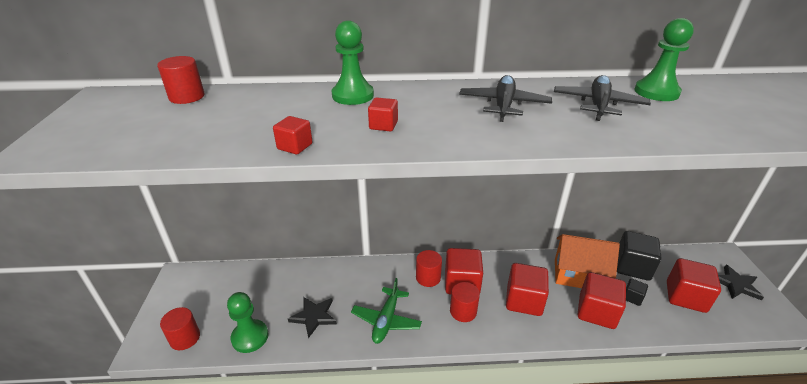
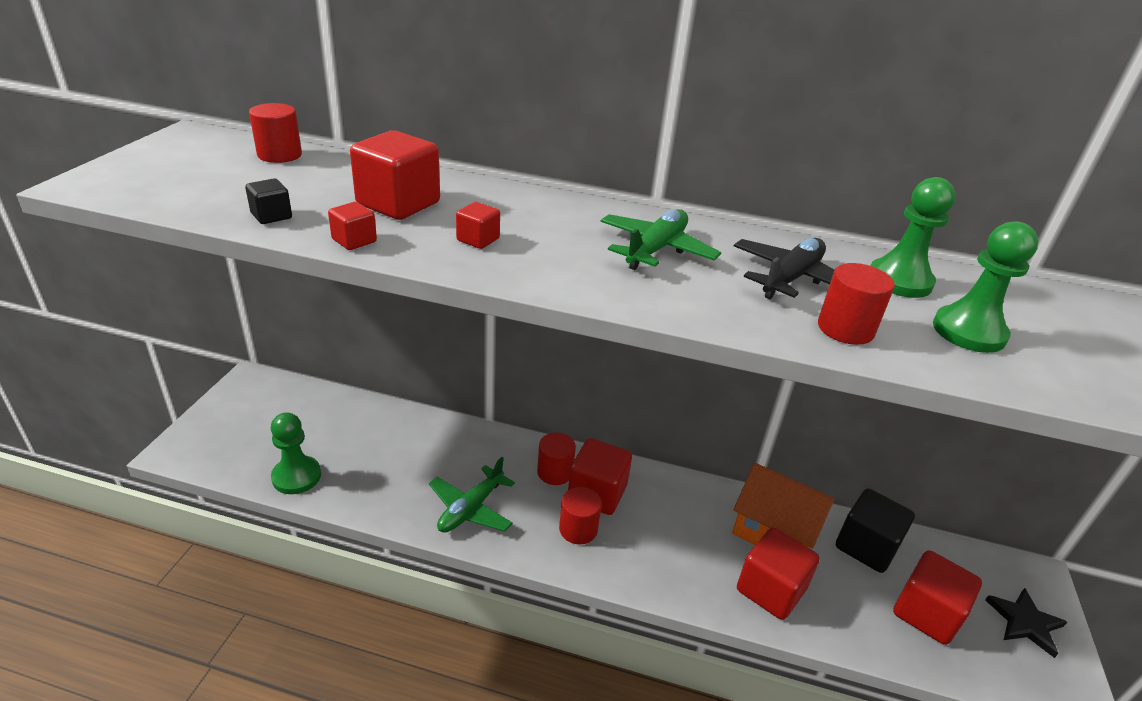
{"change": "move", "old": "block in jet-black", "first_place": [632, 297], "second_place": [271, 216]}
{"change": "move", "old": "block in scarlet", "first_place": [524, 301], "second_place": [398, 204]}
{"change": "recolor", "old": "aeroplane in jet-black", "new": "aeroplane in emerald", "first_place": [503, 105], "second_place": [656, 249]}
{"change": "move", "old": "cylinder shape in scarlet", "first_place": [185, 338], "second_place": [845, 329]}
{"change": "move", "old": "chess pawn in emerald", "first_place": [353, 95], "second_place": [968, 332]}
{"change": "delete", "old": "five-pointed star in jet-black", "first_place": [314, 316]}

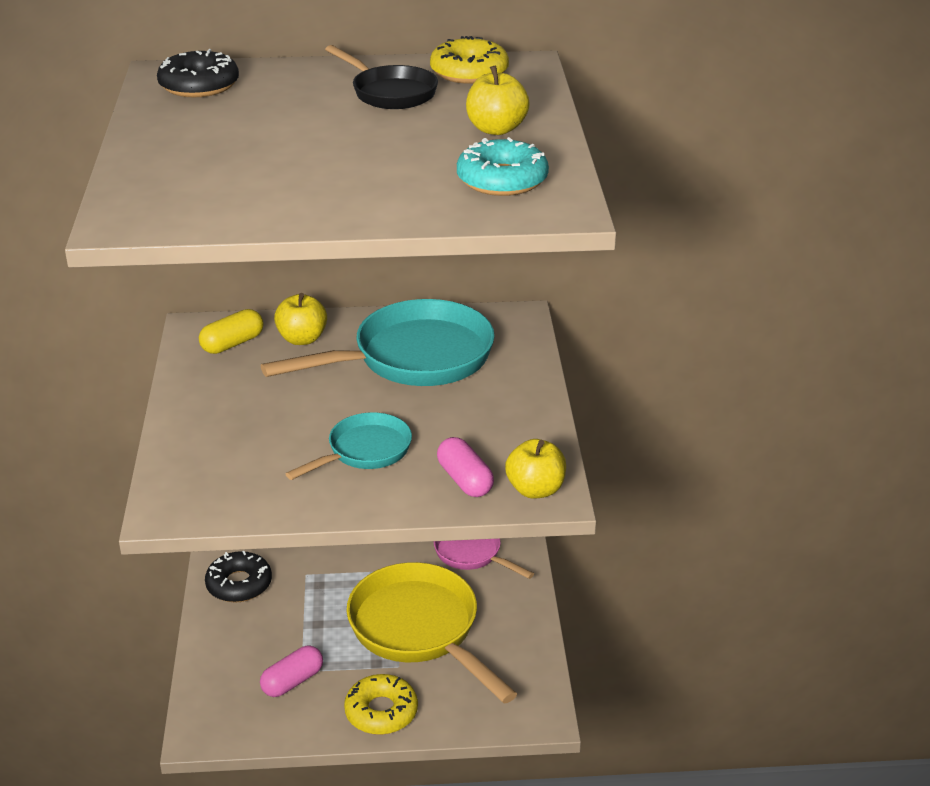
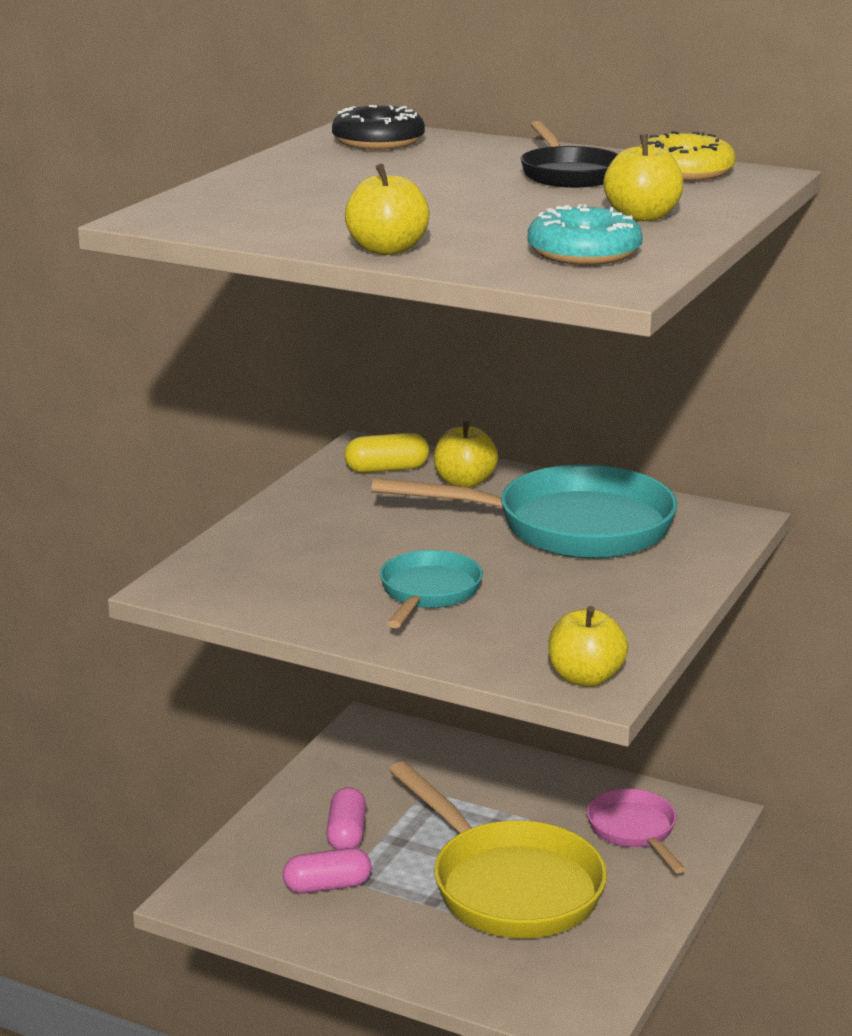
{"change": "move", "old": "pill shape in rose-pink", "first_place": [464, 480], "second_place": [346, 834]}
{"change": "insert", "new": "apple in bright yellow", "second_place": [387, 249]}
{"change": "rotate", "old": "frying pan in teal", "first_place": [364, 451], "second_place": [428, 593], "degrees": -60}
{"change": "rotate", "old": "frying pan in bright yellow", "first_place": [419, 630], "second_place": [509, 886], "degrees": 150}
{"change": "delete", "old": "glazed donut in jet-black", "first_place": [239, 584]}
{"change": "delete", "old": "glazed donut in bright yellow", "first_place": [381, 712]}

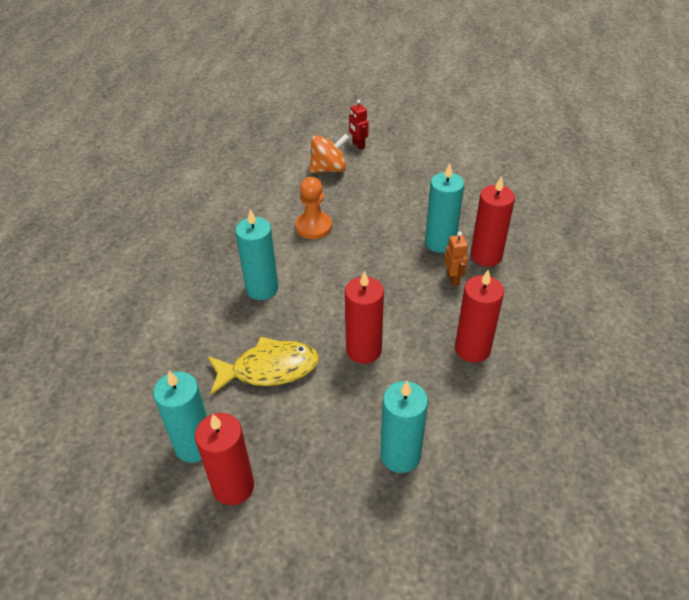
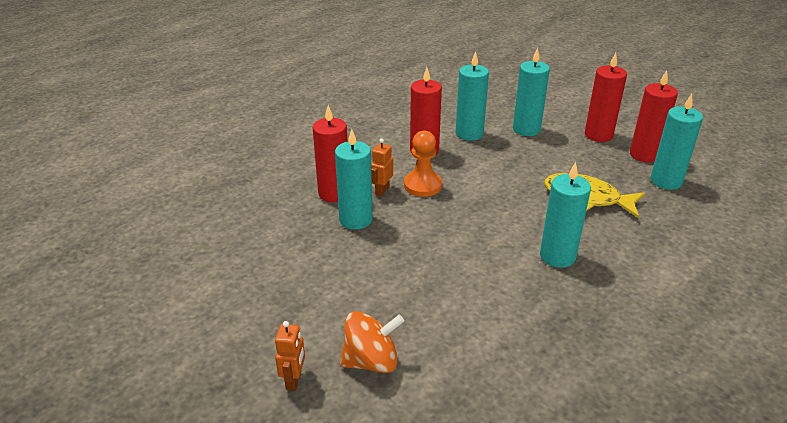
{"change": "recolor", "old": "toy robot in scarlet", "new": "toy robot in orange-coloured", "first_place": [358, 145], "second_place": [294, 380]}
{"change": "rotate", "old": "whirligig in orange-coloured", "first_place": [329, 169], "second_place": [371, 361], "degrees": 150}
{"change": "move", "old": "chess pawn in orange-coloured", "first_place": [313, 227], "second_place": [422, 185]}
{"change": "insert", "new": "wax candle in teal", "second_place": [469, 133]}
{"change": "move", "old": "wax candle in scarlet", "first_place": [363, 350], "second_place": [598, 135]}

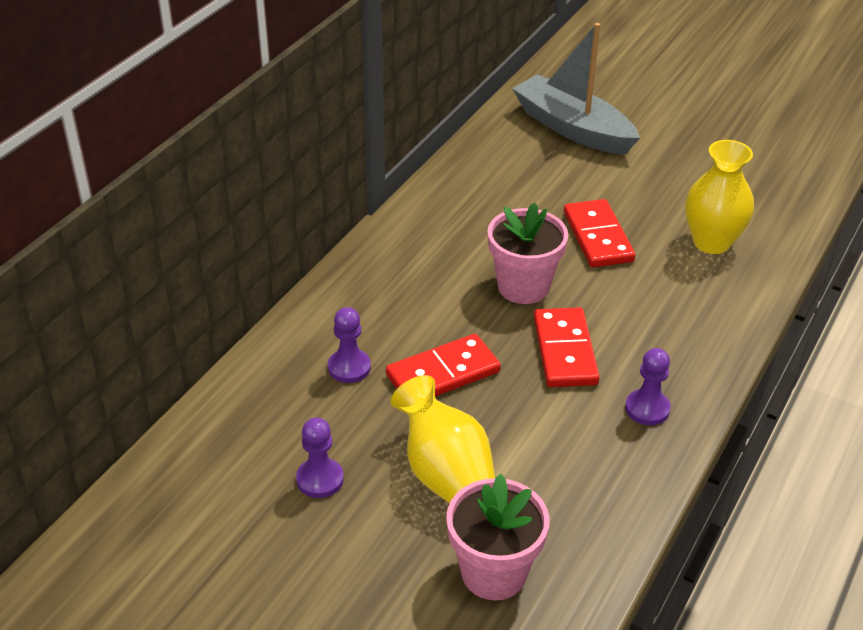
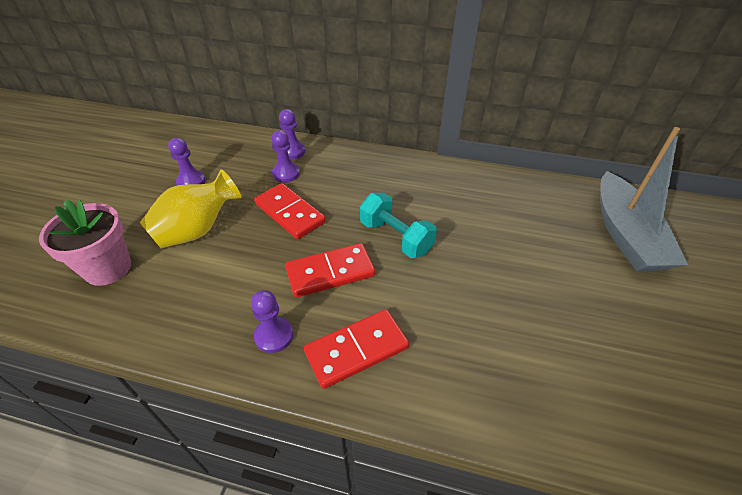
{"change": "insert", "new": "chess pawn in royal purple", "second_place": [292, 151]}
{"change": "move", "old": "domino piece in scarlet", "first_place": [597, 237], "second_place": [356, 349]}
{"change": "replace", "old": "potted plant in rose-pink", "new": "free weight in teal", "first_place": [523, 287], "second_place": [396, 237]}
{"change": "rotate", "old": "sailboat in grey", "first_place": [572, 128], "second_place": [626, 235], "degrees": 150}
{"change": "delete", "old": "flower vase in bright yellow", "first_place": [711, 242]}

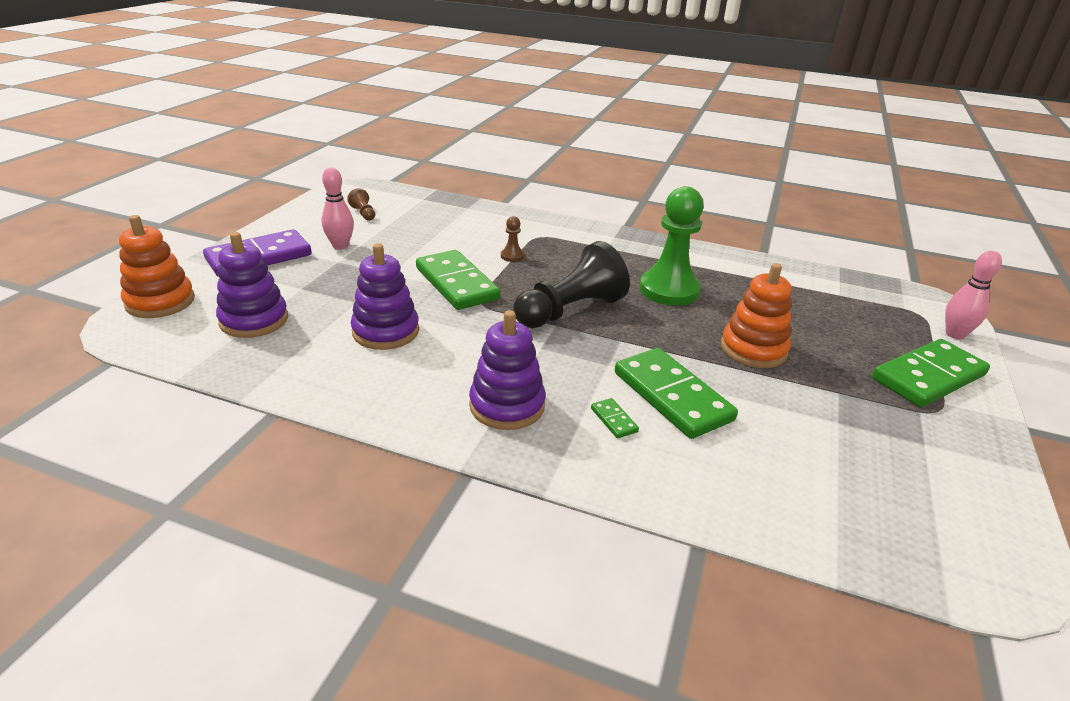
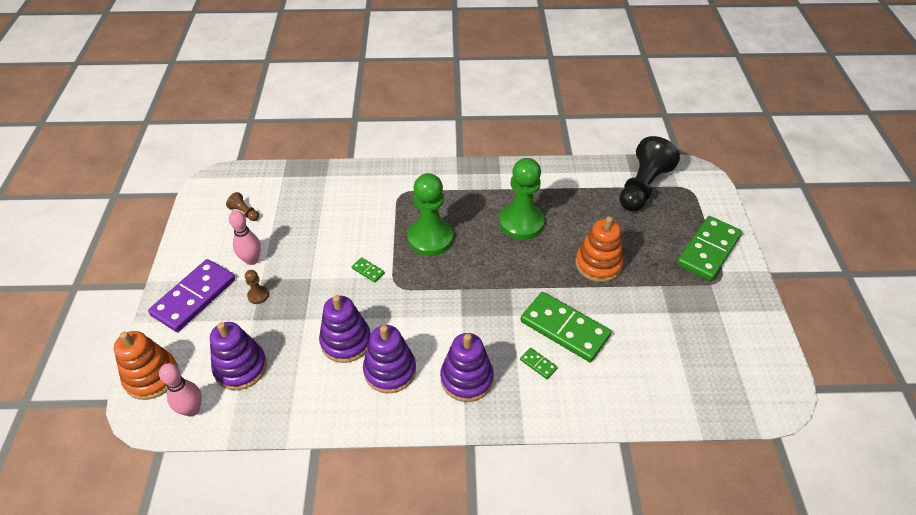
{"change": "move", "old": "tenpin in rose-pink", "first_place": [955, 334], "second_place": [192, 409]}
{"change": "move", "old": "chess pawn in russet", "first_place": [512, 256], "second_place": [258, 295]}
{"change": "resize", "old": "domino piece in emerald", "first_place": [457, 283], "second_place": [368, 271], "factor": 0.41}
{"change": "insert", "new": "ring stacker in royal purple", "second_place": [390, 370]}
{"change": "insert", "new": "chess pawn in emerald", "second_place": [430, 238]}
{"change": "move", "old": "chess pawn in jet-black", "first_place": [570, 310], "second_place": [642, 187]}

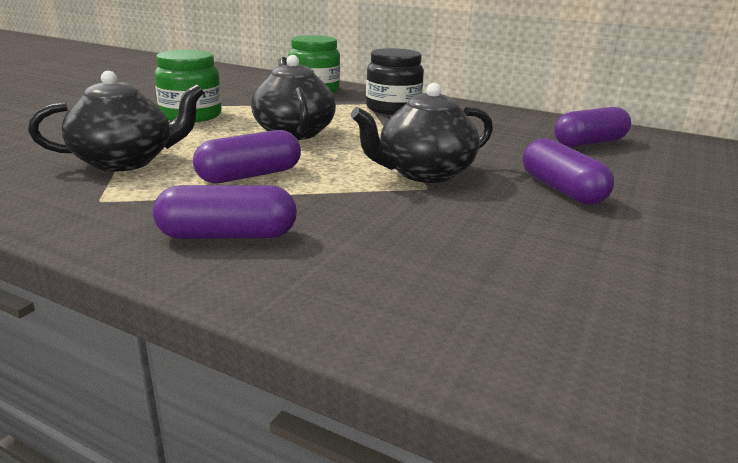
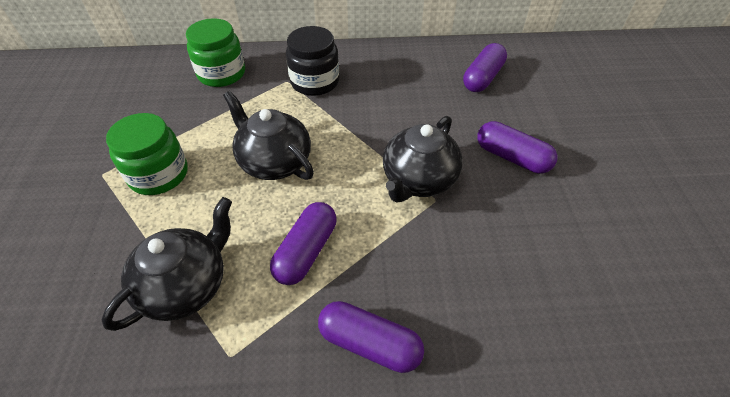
{"change": "rotate", "old": "pill shape in royal purple", "first_place": [228, 235], "second_place": [369, 343], "degrees": 60}

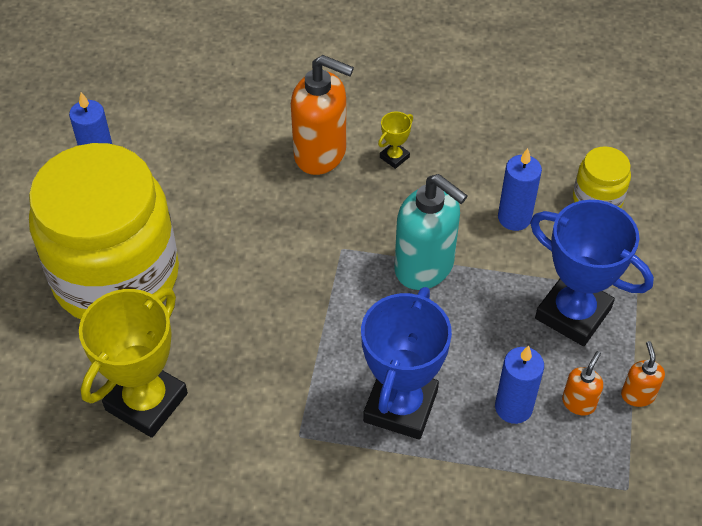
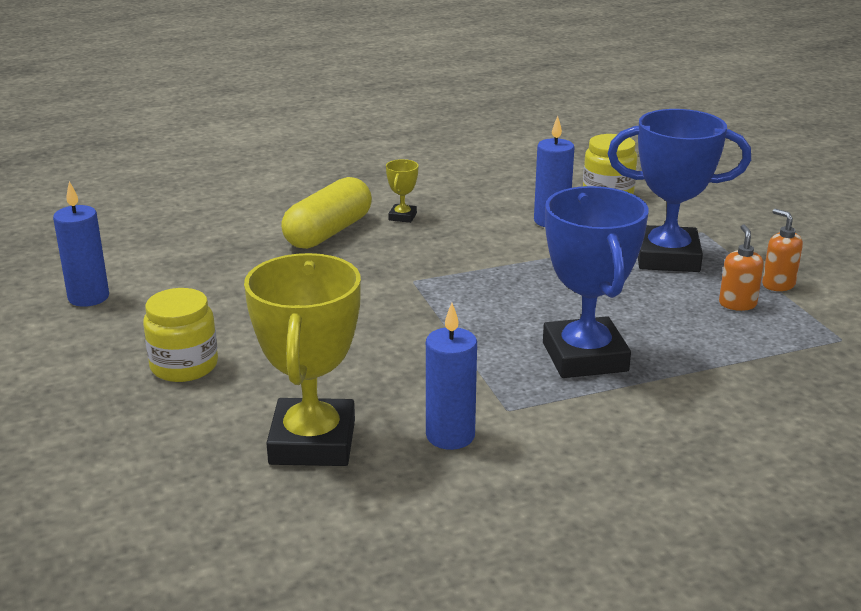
{"change": "resize", "old": "jar in bright yellow", "first_place": [116, 276], "second_place": [184, 366], "factor": 0.42}
{"change": "replace", "old": "soap dispenser in orange-coloured", "new": "pill shape in bright yellow", "first_place": [321, 154], "second_place": [328, 232]}
{"change": "move", "old": "wax candle in cobalt", "first_place": [513, 407], "second_place": [450, 436]}
{"change": "delete", "old": "soap dispenser in teal", "first_place": [424, 267]}

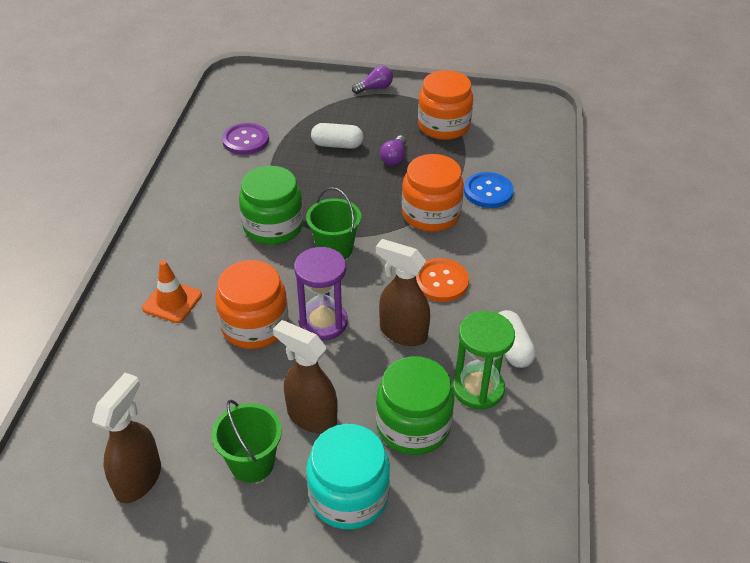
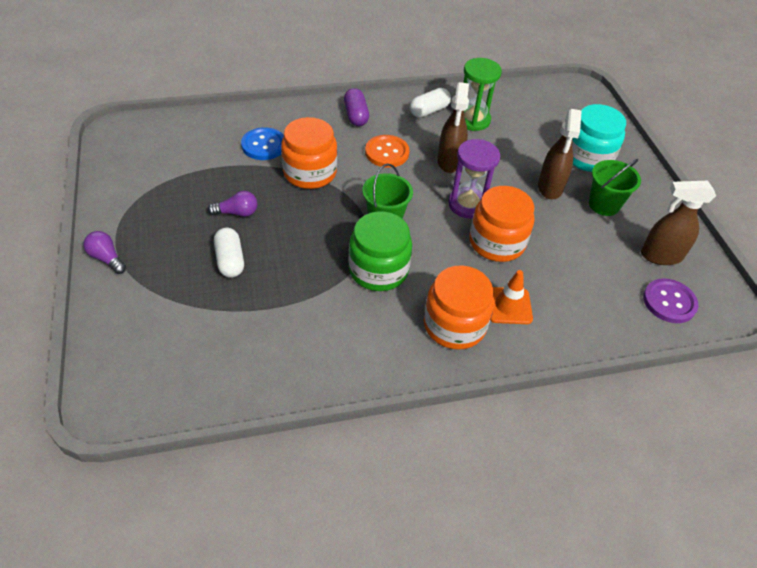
{"change": "insert", "new": "pill shape in royal purple", "second_place": [356, 115]}
{"change": "move", "old": "jar in orange-coloured", "first_place": [443, 126], "second_place": [454, 325]}
{"change": "move", "old": "button in royal purple", "first_place": [245, 140], "second_place": [669, 302]}
{"change": "delete", "old": "jar in emerald", "first_place": [413, 425]}

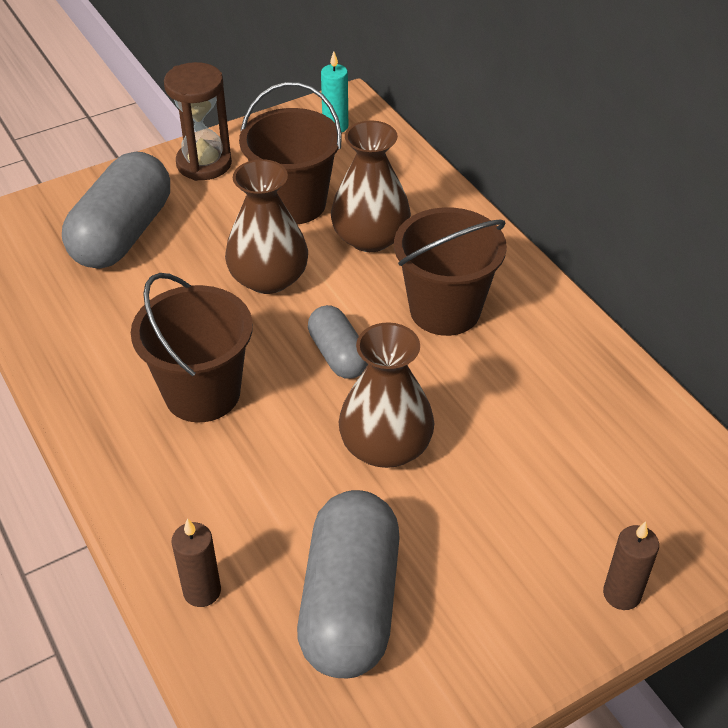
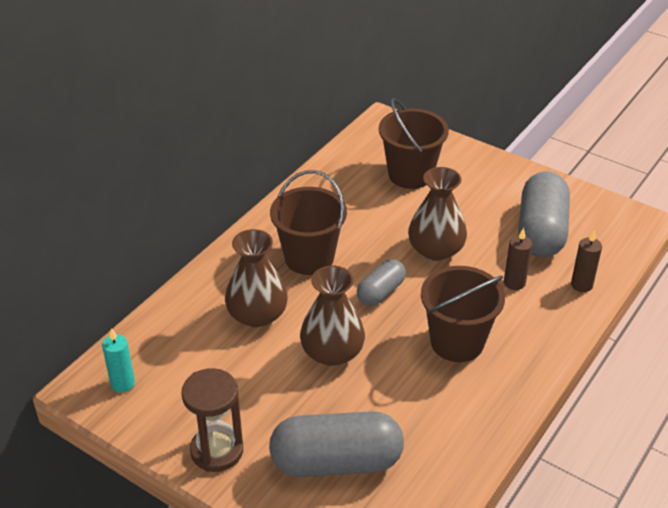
{"change": "move", "old": "bucket in russet", "first_place": [294, 203], "second_place": [410, 174]}
{"change": "move", "old": "wax candle in russet", "first_place": [622, 594], "second_place": [514, 283]}
{"change": "rotate", "old": "pill shape in grey", "first_place": [350, 603], "second_place": [541, 231], "degrees": -60}

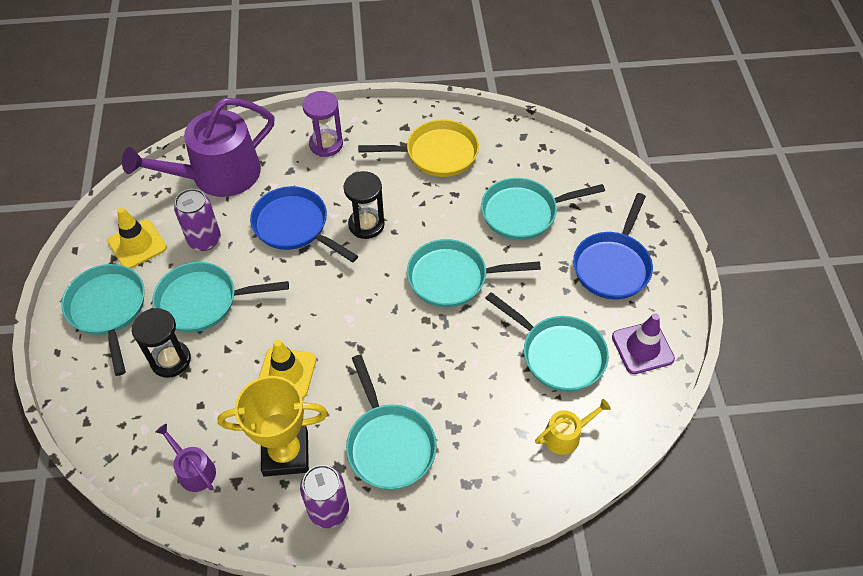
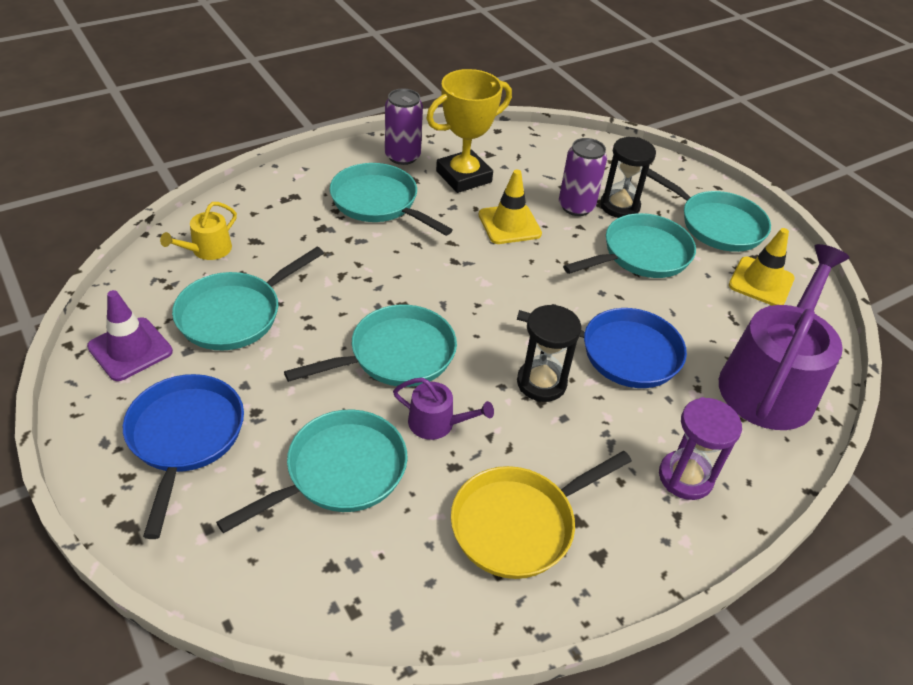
{"change": "rotate", "old": "frying pan in teal", "first_place": [558, 354], "second_place": [235, 314], "degrees": -60}
{"change": "move", "old": "watering can in royal purple", "first_place": [194, 470], "second_place": [437, 423]}
{"change": "move", "old": "tin in royal purple", "first_place": [204, 240], "second_place": [576, 207]}

